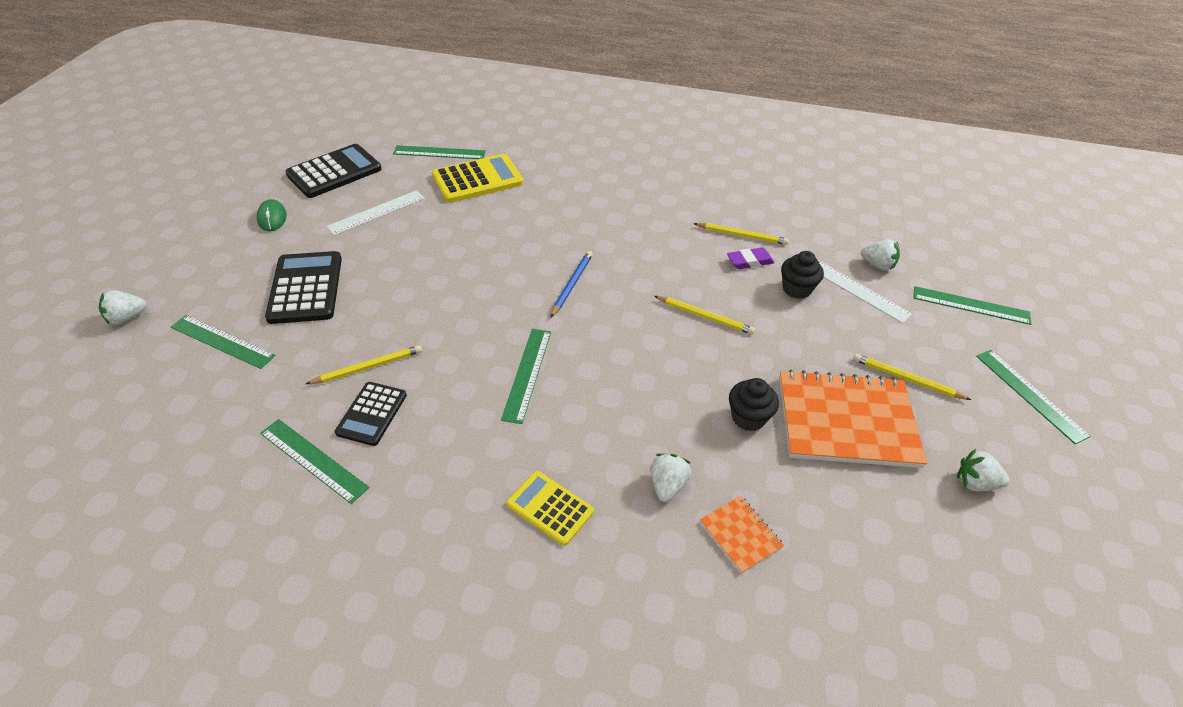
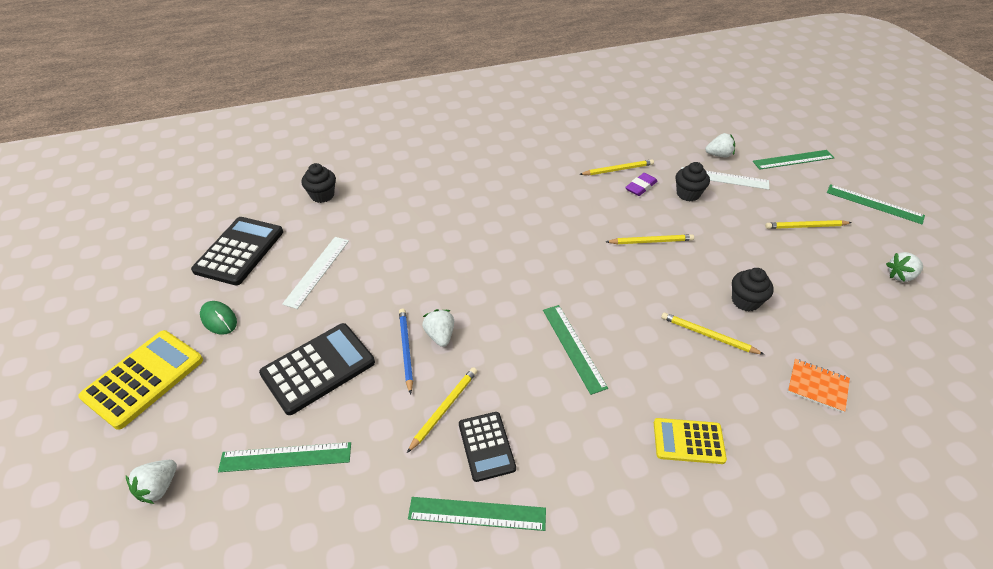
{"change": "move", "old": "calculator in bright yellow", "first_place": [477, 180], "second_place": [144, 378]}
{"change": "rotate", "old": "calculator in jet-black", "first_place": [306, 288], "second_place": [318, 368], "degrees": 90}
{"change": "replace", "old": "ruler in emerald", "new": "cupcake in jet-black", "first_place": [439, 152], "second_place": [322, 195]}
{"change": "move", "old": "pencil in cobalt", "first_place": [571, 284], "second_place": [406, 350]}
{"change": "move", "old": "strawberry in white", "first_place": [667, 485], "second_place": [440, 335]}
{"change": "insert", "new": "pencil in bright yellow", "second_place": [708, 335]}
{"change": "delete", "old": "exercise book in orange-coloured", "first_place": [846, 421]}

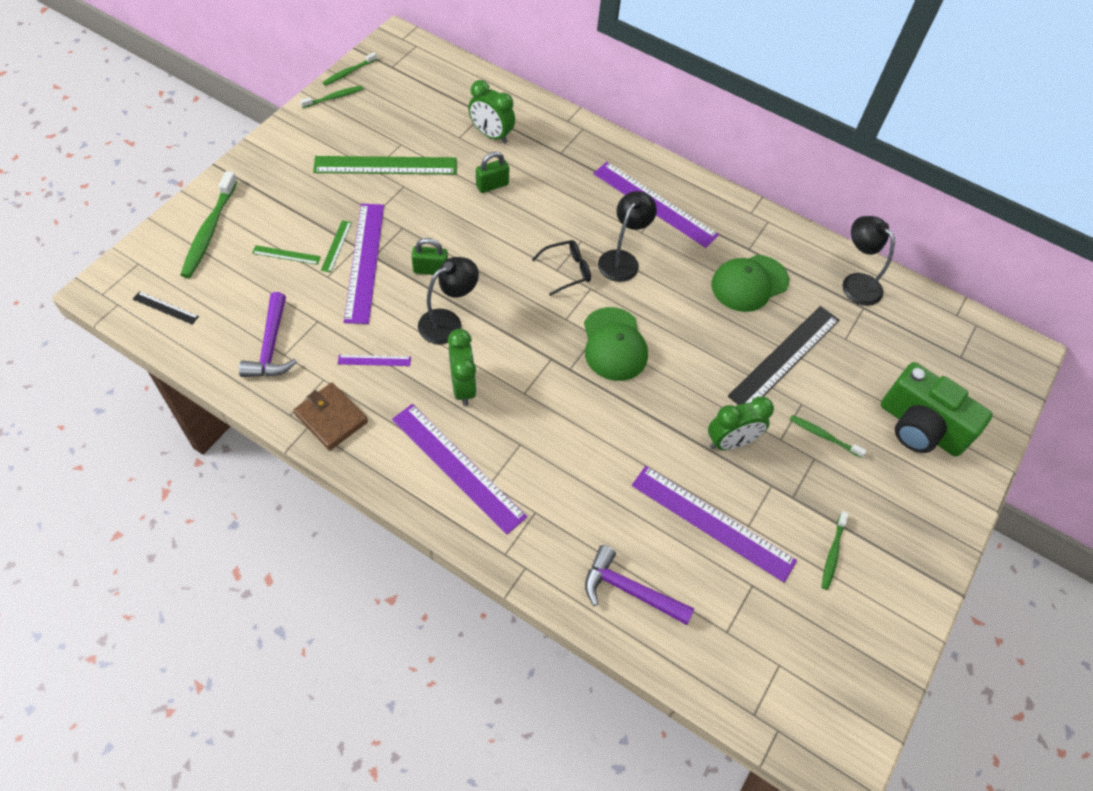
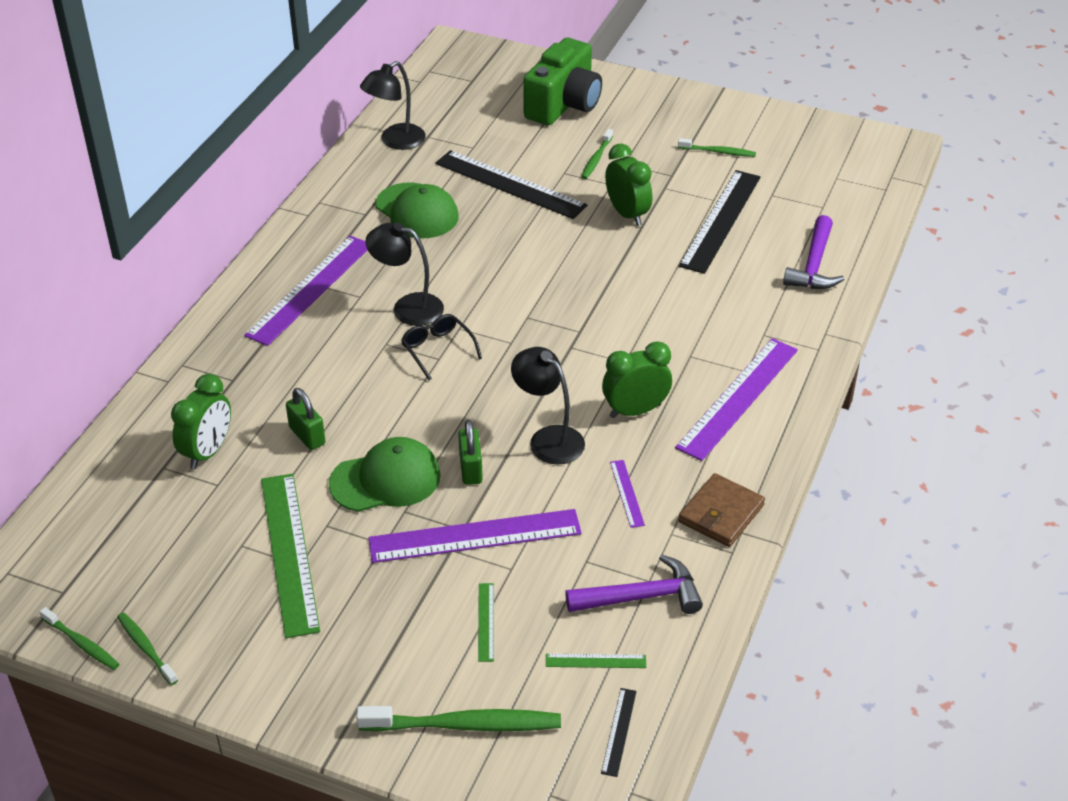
{"change": "move", "old": "baseball cap in emerald", "first_place": [614, 344], "second_place": [386, 479]}
{"change": "move", "old": "ruler in emerald", "first_place": [336, 246], "second_place": [595, 661]}
{"change": "recolor", "old": "ruler in royal purple", "new": "ruler in jet-black", "first_place": [712, 522], "second_place": [720, 220]}

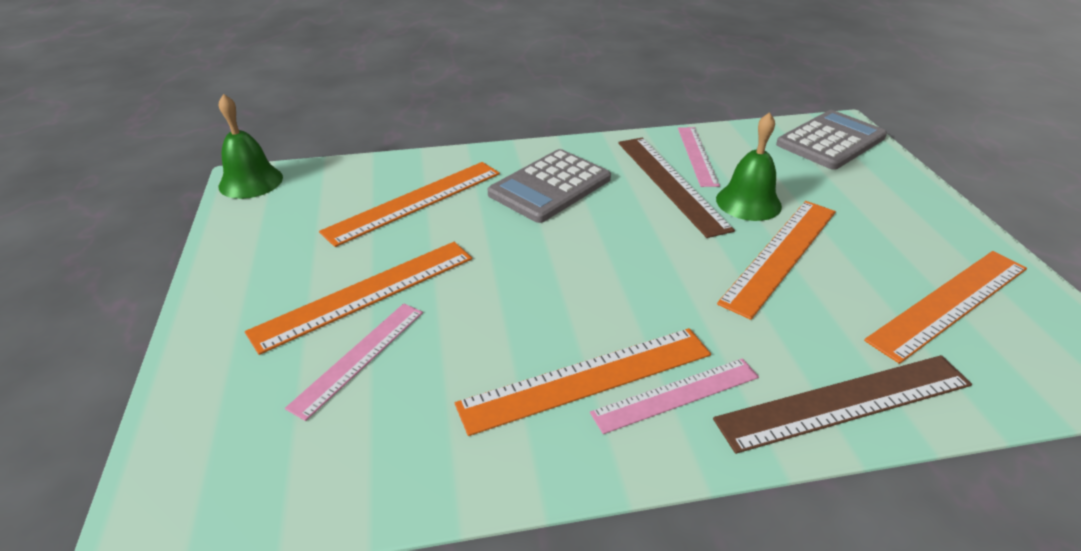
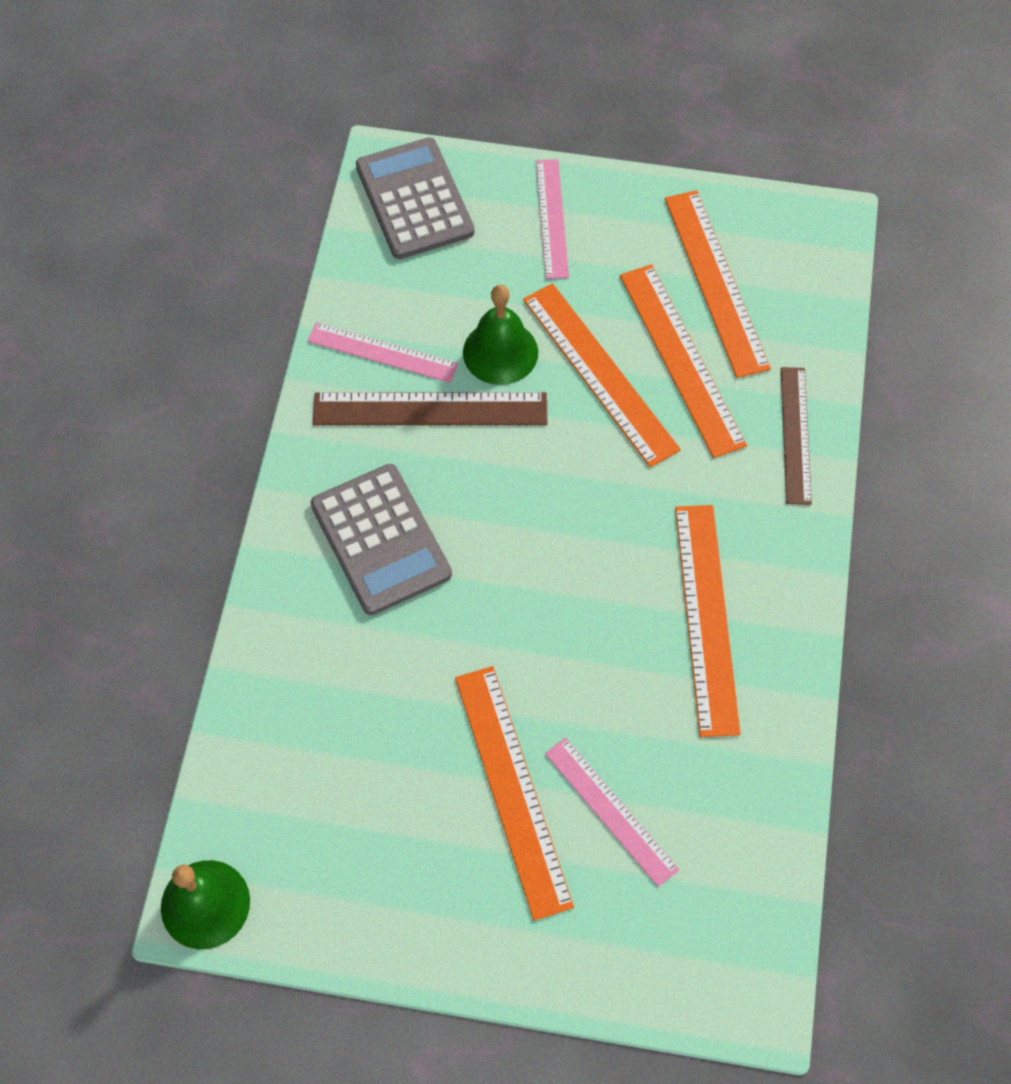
{"change": "move", "old": "ruler in rose-pink", "first_place": [676, 395], "second_place": [552, 218]}
{"change": "move", "old": "ruler in orange-coloured", "first_place": [415, 201], "second_place": [681, 359]}
{"change": "resize", "old": "ruler in russet", "first_place": [845, 402], "second_place": [795, 435], "factor": 0.66}

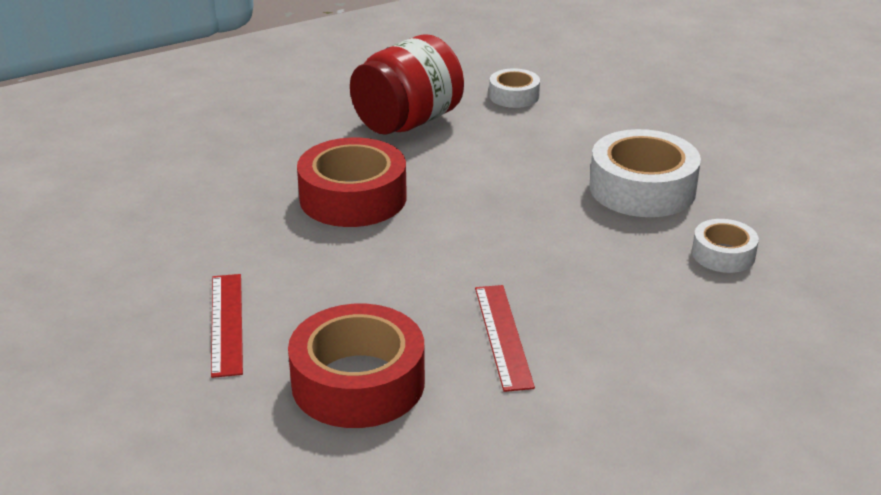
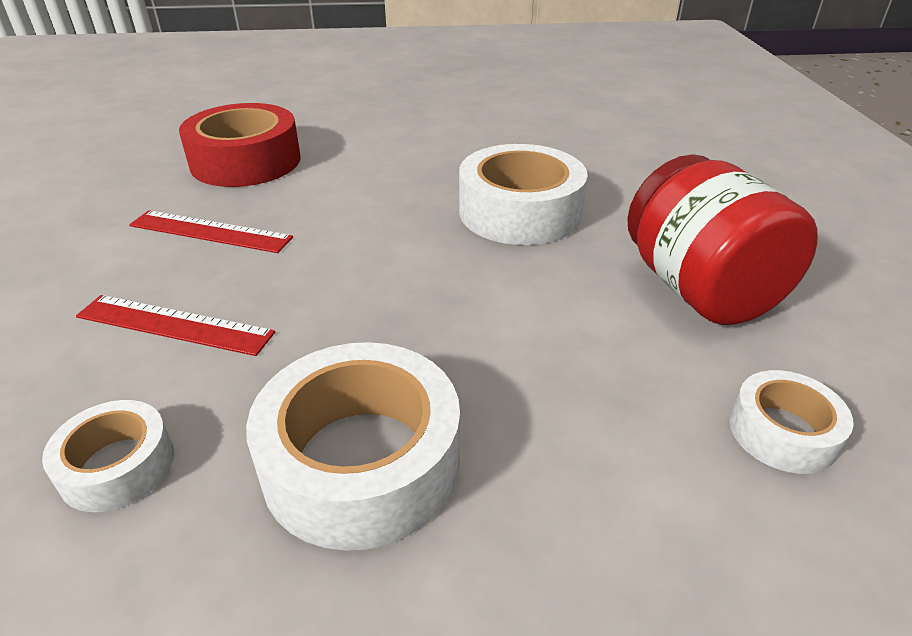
{"change": "move", "old": "ruler in scarlet", "first_place": [227, 323], "second_place": [174, 325]}
{"change": "recolor", "old": "tape in scarlet", "new": "tape in white", "first_place": [353, 197], "second_place": [520, 212]}

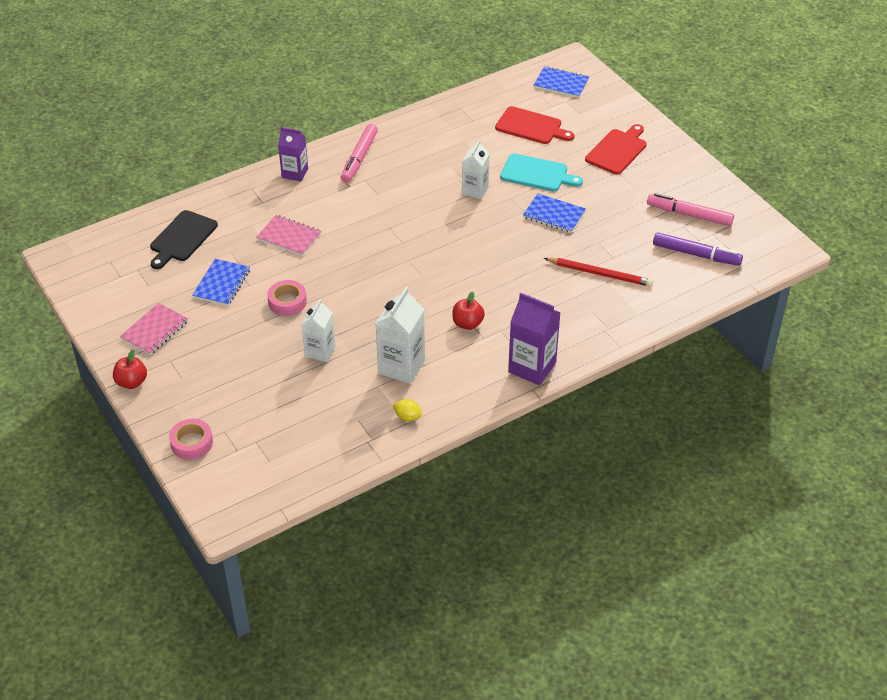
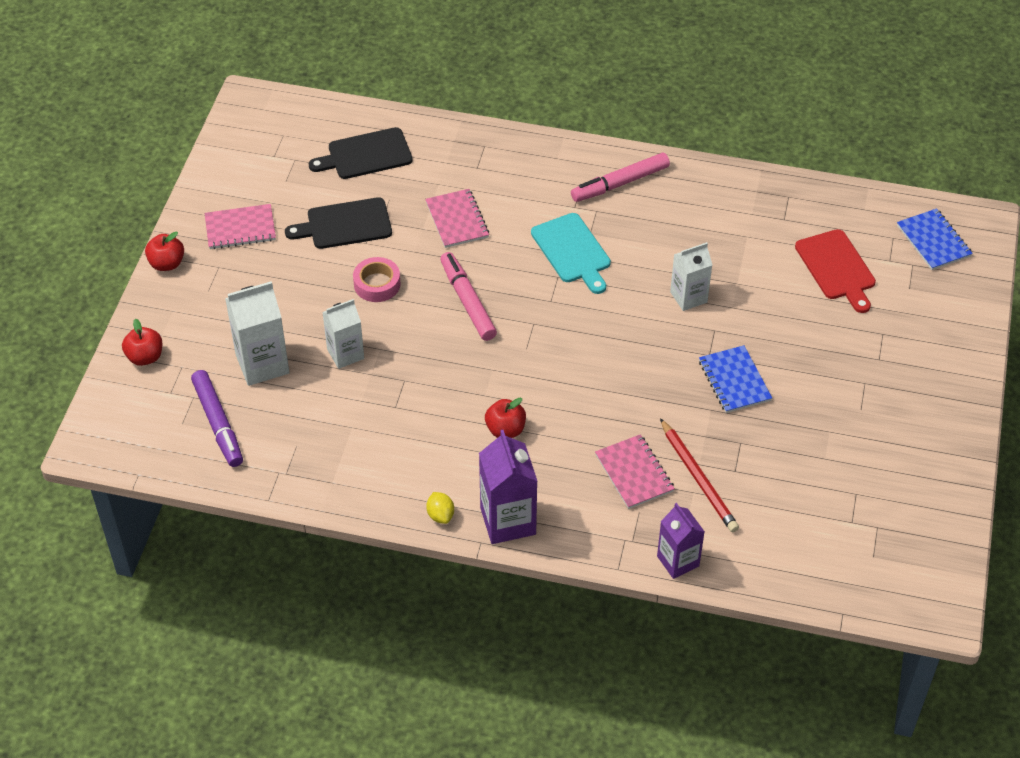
{"change": "replace", "old": "tape in rose-pink", "new": "apple in scarlet", "first_place": [192, 443], "second_place": [145, 357]}
{"change": "move", "old": "marker pen in royal purple", "first_place": [696, 254], "second_place": [218, 423]}
{"change": "move", "old": "juice carton in white", "first_place": [401, 366], "second_place": [262, 364]}
{"change": "replace", "old": "exercise book in cobalt", "new": "cutting board in jet-black", "first_place": [221, 284], "second_place": [345, 224]}
{"change": "move", "old": "citrus fruit in bright yellow", "first_place": [407, 417], "second_place": [440, 515]}
{"change": "move", "old": "marker pen in rose-pink", "first_place": [689, 215], "second_place": [467, 301]}
{"change": "move", "old": "cutting board in teal", "first_place": [537, 174], "second_place": [572, 251]}
{"change": "insert", "new": "exercise book in rose-pink", "second_place": [634, 473]}
{"change": "move", "old": "juice carton in royal purple", "first_place": [295, 173], "second_place": [678, 561]}
{"change": "delete", "old": "cutting board in scarlet", "first_place": [617, 150]}

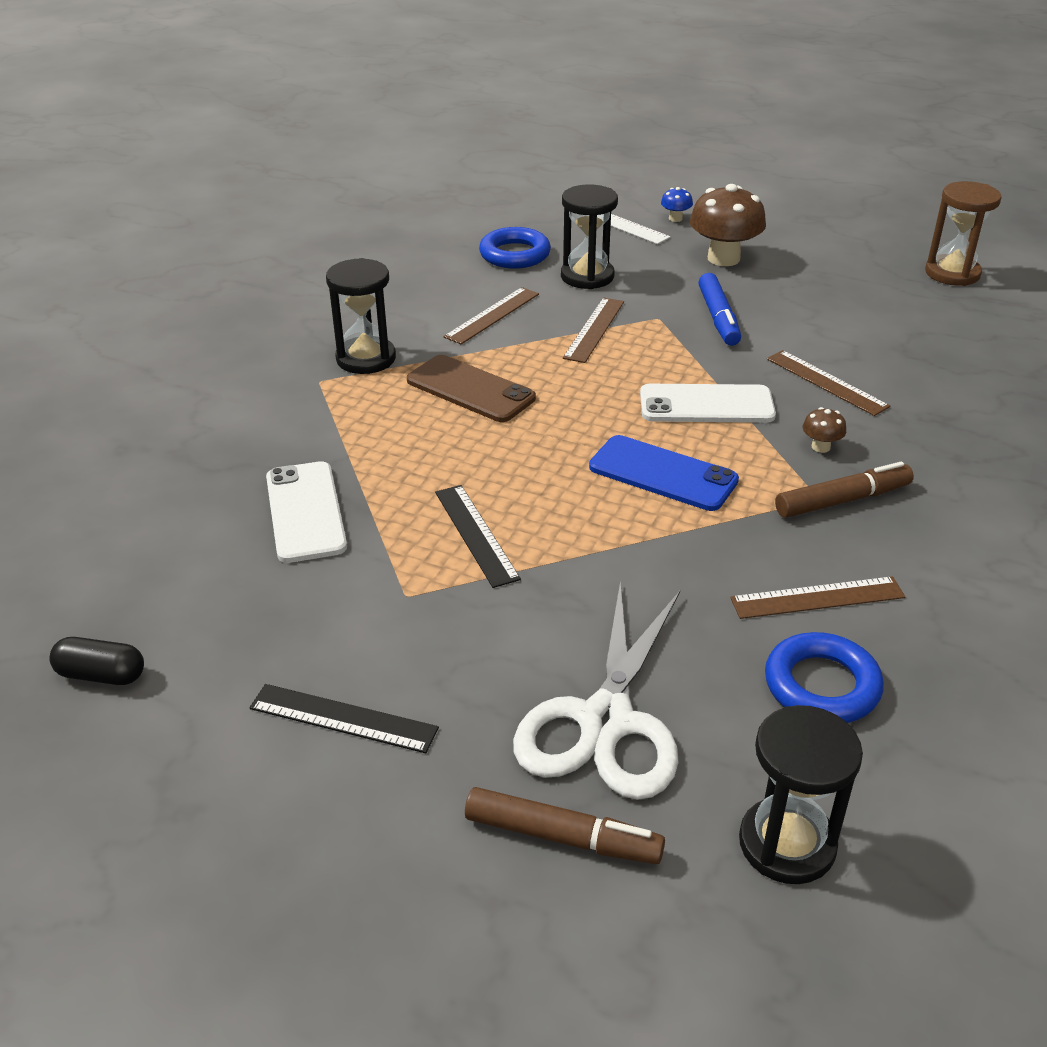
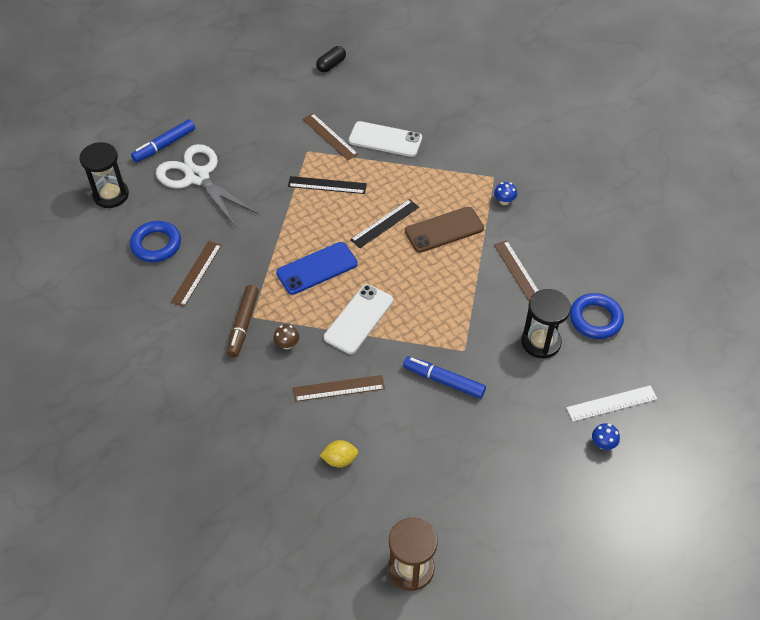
{"change": "recolor", "old": "marker pen in russet", "new": "marker pen in cobalt", "first_place": [562, 837], "second_place": [164, 145]}
{"change": "move", "old": "ruler in russet", "first_place": [594, 329], "second_place": [329, 136]}
{"change": "insert", "new": "citrus fruit in bright yellow", "second_place": [340, 460]}
{"change": "move", "old": "ruler in jet-black", "first_place": [343, 718], "second_place": [385, 223]}
{"change": "replace", "old": "hourglass in jet-black", "new": "mushroom in cobalt", "first_place": [366, 358], "second_place": [504, 201]}
{"change": "delete", "old": "mushroom in russet", "first_place": [723, 258]}

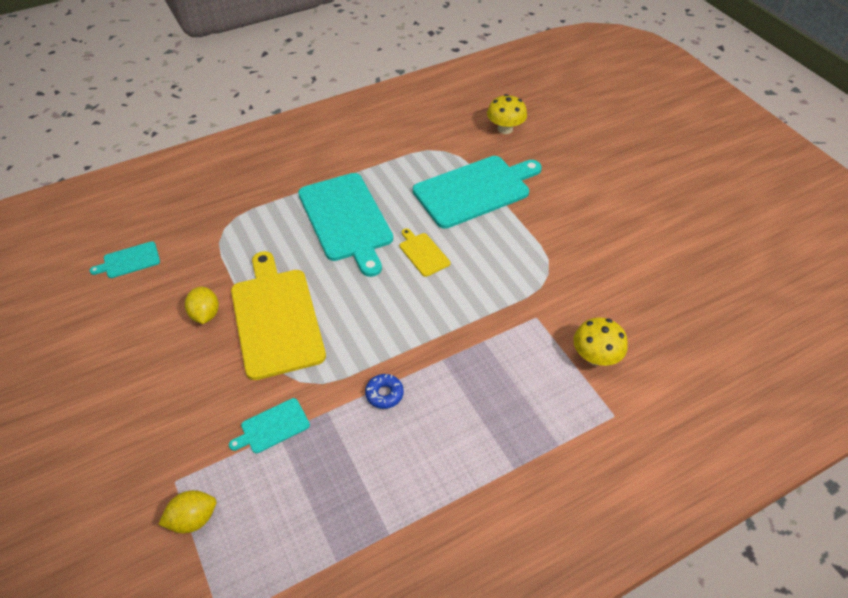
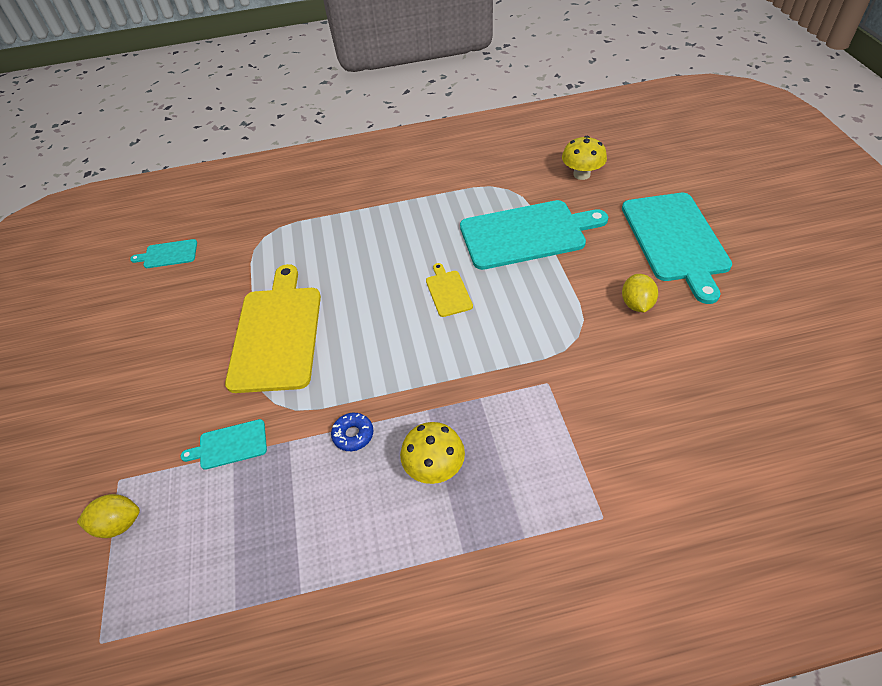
{"change": "move", "old": "mushroom in bright yellow", "first_place": [595, 356], "second_place": [434, 467]}
{"change": "move", "old": "cutting board in teal", "first_place": [346, 219], "second_place": [676, 240]}
{"change": "move", "old": "citrus fruit in bright yellow", "first_place": [205, 314], "second_place": [636, 304]}

